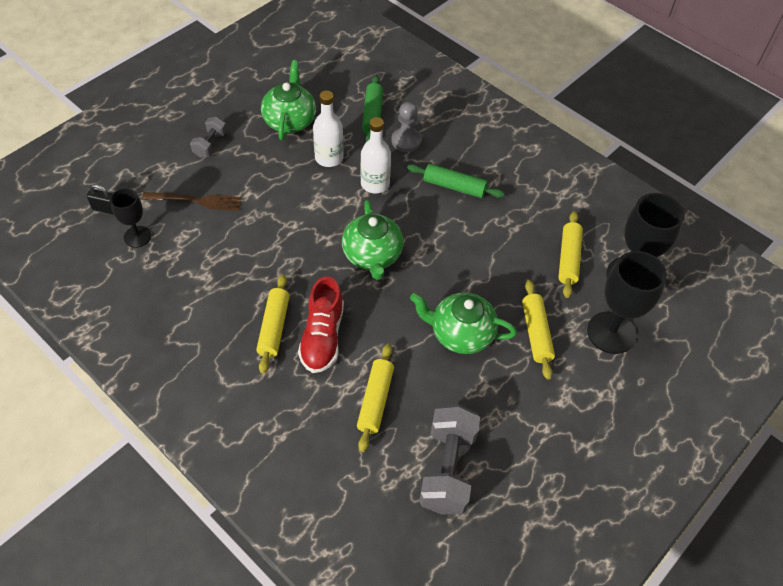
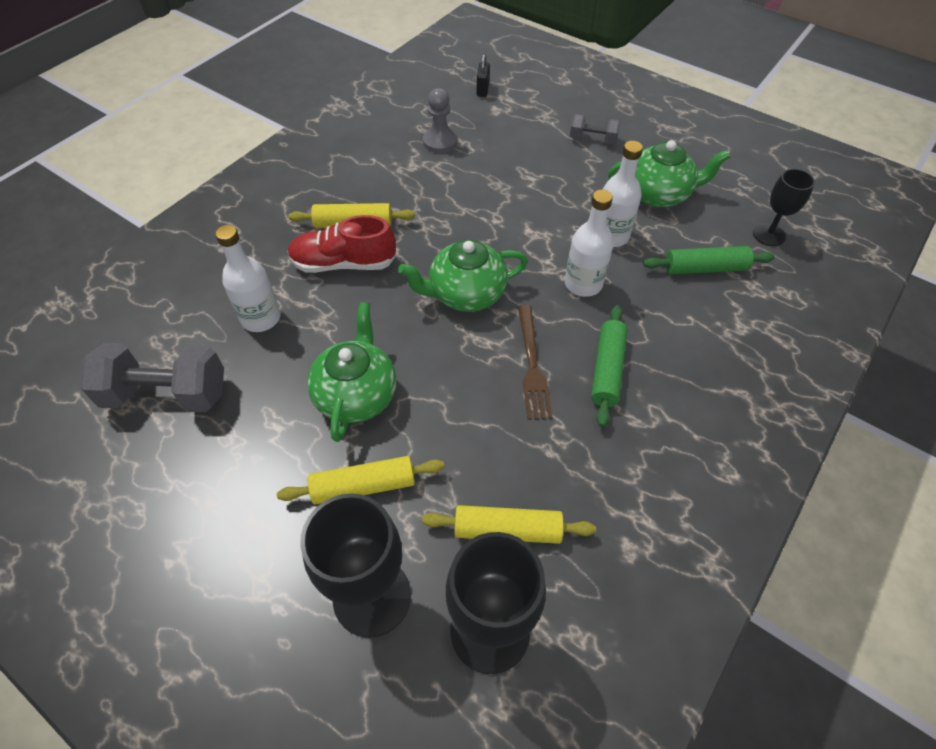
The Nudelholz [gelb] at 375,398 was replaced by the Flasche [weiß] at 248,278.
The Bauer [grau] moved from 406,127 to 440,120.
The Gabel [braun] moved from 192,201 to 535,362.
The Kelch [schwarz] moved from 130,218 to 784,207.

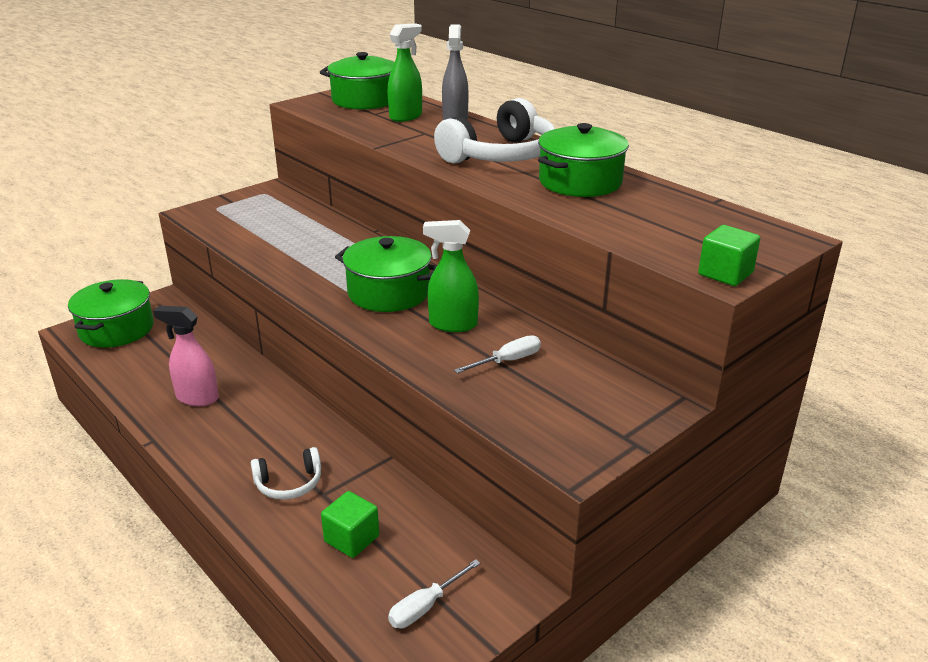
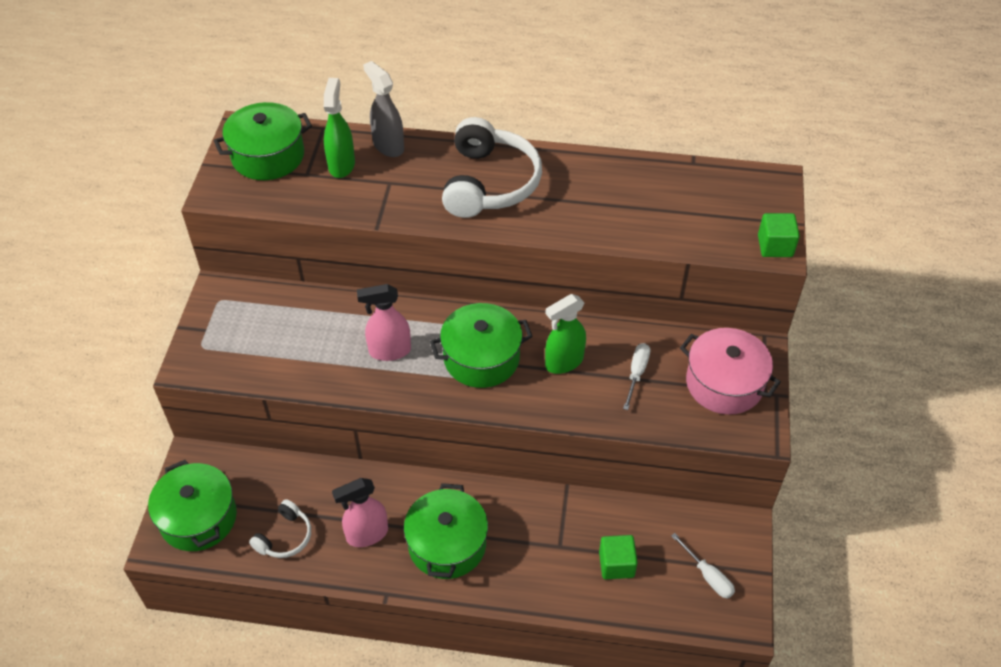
The Kopfhörer [weiß] moved from 286,473 to 280,528.
The Sprühflasche [rosa] at 384,322 appeared.
The Kochtopf [grün] moved from 583,160 to 446,531.
The Schraubenzieher [weiß] at 434,593 turned 45 degrees counterclockwise.
The Kochtopf [rosa] at 730,371 appeared.

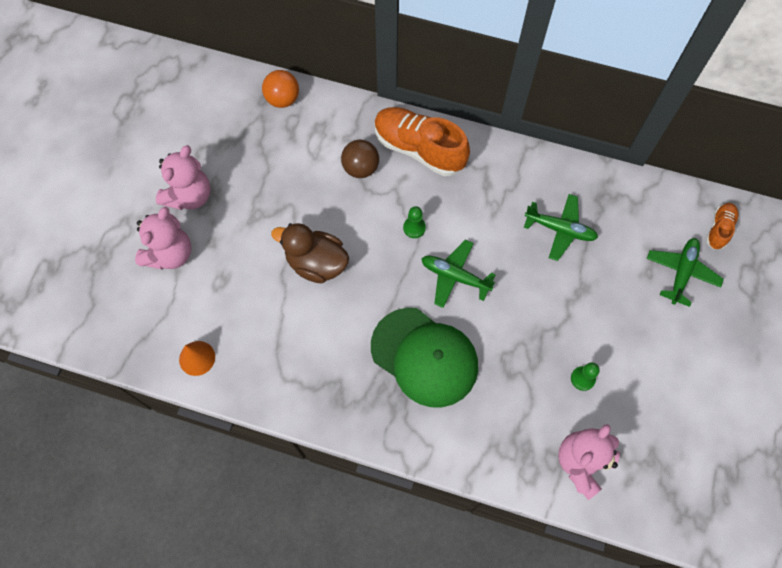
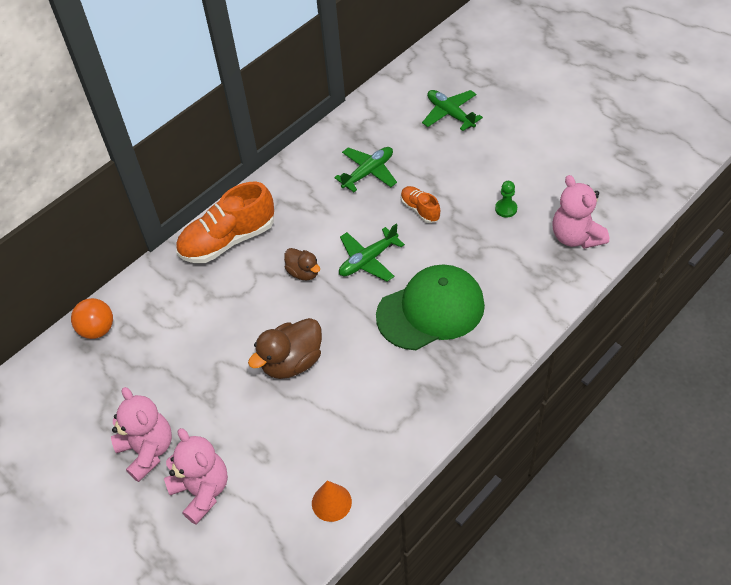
The Bauer [grün] at 414,222 was replaced by the Ente [braun] at 302,264.
The Schuh [orange] moved from 722,226 to 420,204.
The Ball [braun] at 360,159 disappeared.

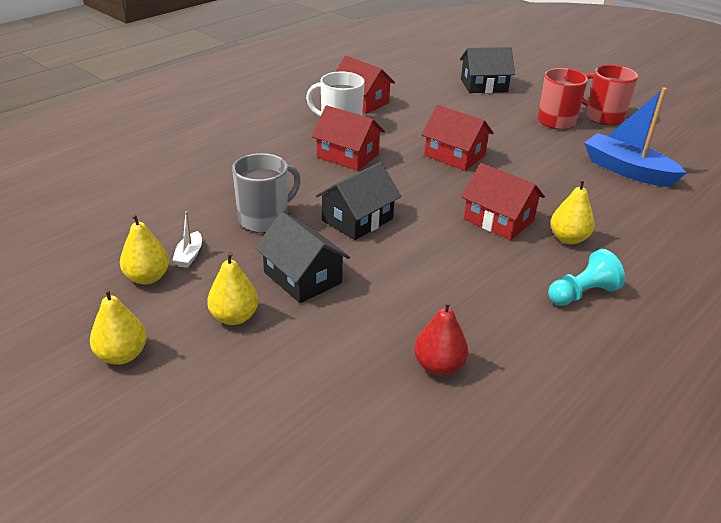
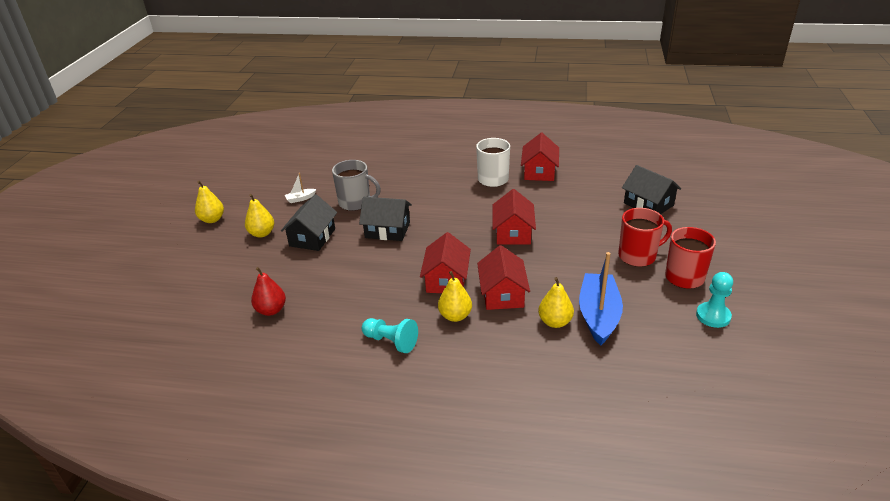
The Haus [rot] moved from 348,138 to 503,277.
The Birne [gelb] moved from 144,249 to 556,302.
The Bauer [türkis] at 714,300 appeared.

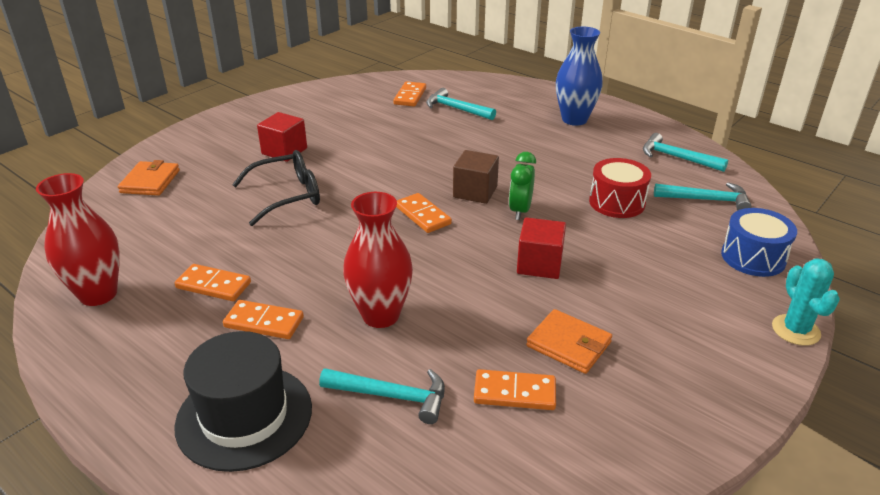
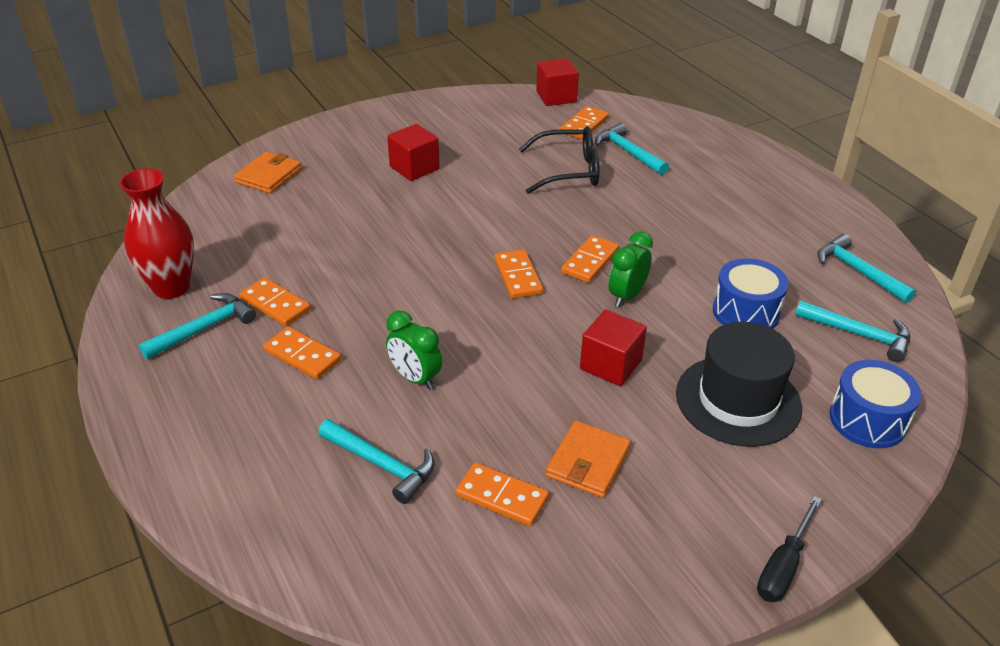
The Hammer [türkis] at 197,326 appeared.
The Vase [rot] at 378,260 was replaced by the Wecker [grün] at 414,350.
The Brille [schwarz] moved from 276,188 to 559,160.
The Kubus [rot] at 557,82 appeared.
The Geldbörse [orange] at 569,341 turned 60 degrees clockwise.
The Kubus [braun] at 476,177 was replaced by the Dominostein [orange] at 590,259.
The Hut [schwarz] moved from 243,401 to 739,384.
The Trommel [rot] at 620,188 became the Trommel [blau] at 751,293.
The Schraubenzieher [schwarz] at 789,549 appeared.
The Vase [blau] at 579,76 disappeared.
The Kaktus [türkis] at 806,302 disappeared.

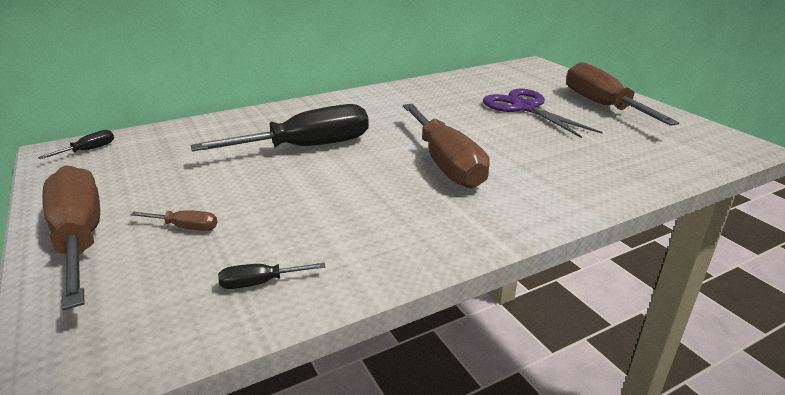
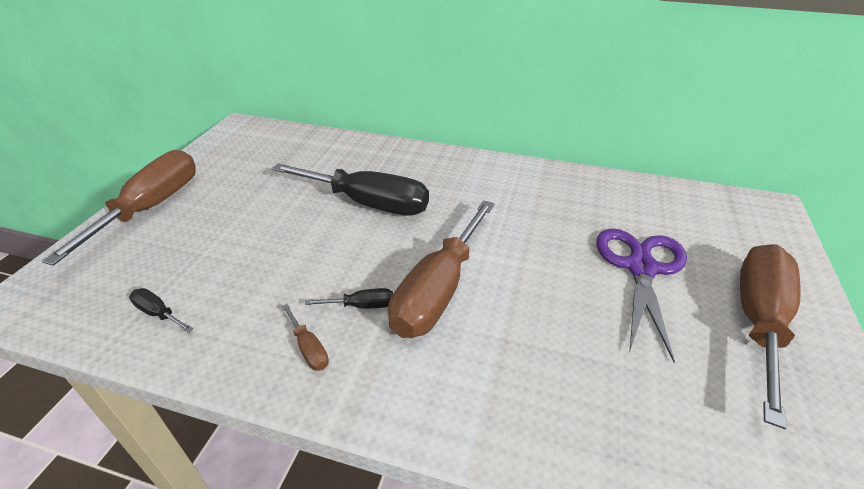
The Schraubenzieher [braun] moved from 174,220 to 305,337.
The Schraubenzieher [schwarz] moved from 76,144 to 349,298.

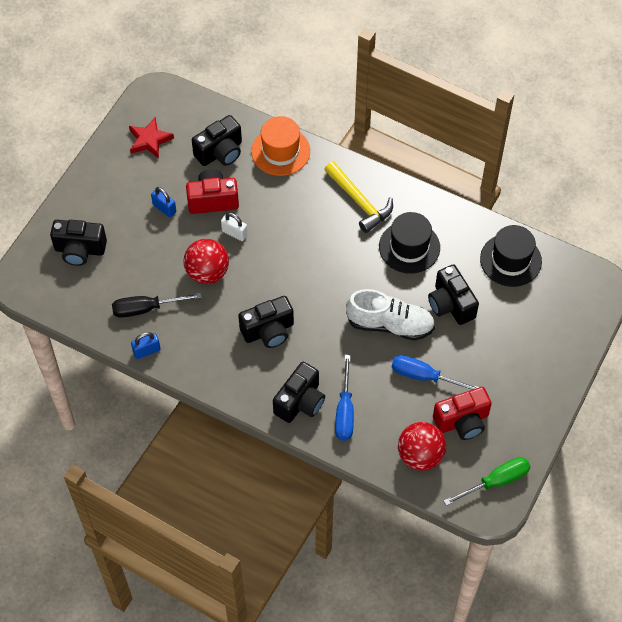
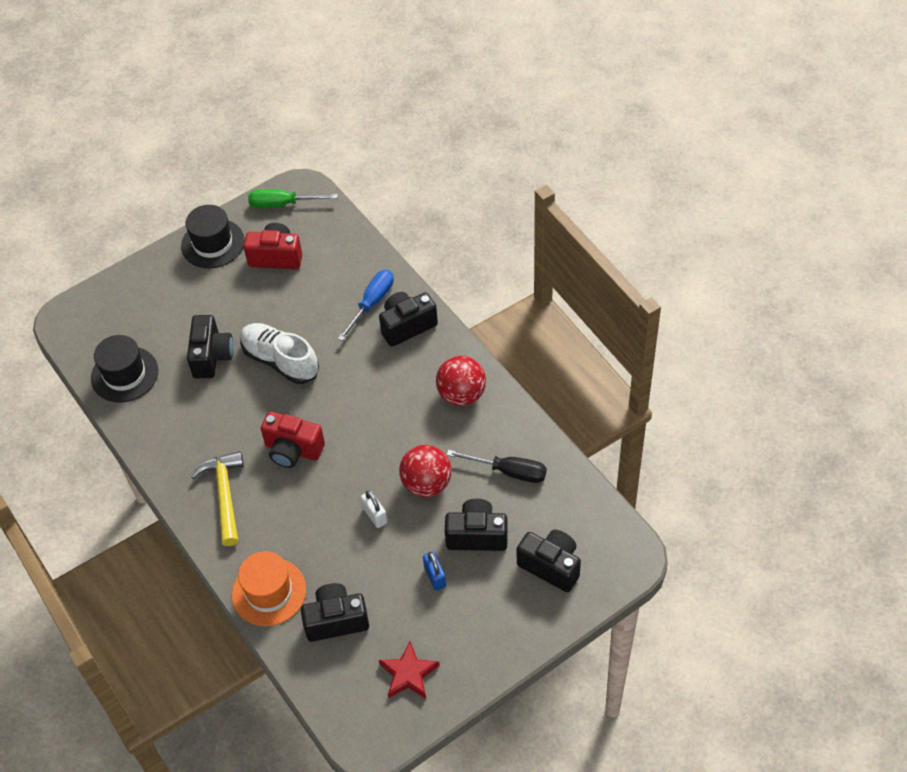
The Hut [schwarz] moved from 409,243 to 213,236.
The Kamera [rot] moved from 212,191 to 293,439.
The Ball [rot] moved from 422,446 to 461,381.
The Kamera [schwarz] moved from 266,322 to 476,525.
The Vorhängeschloss [blau] at 146,345 disappeared.
The Schraubenzieher [blau] at 435,372 disappeared.

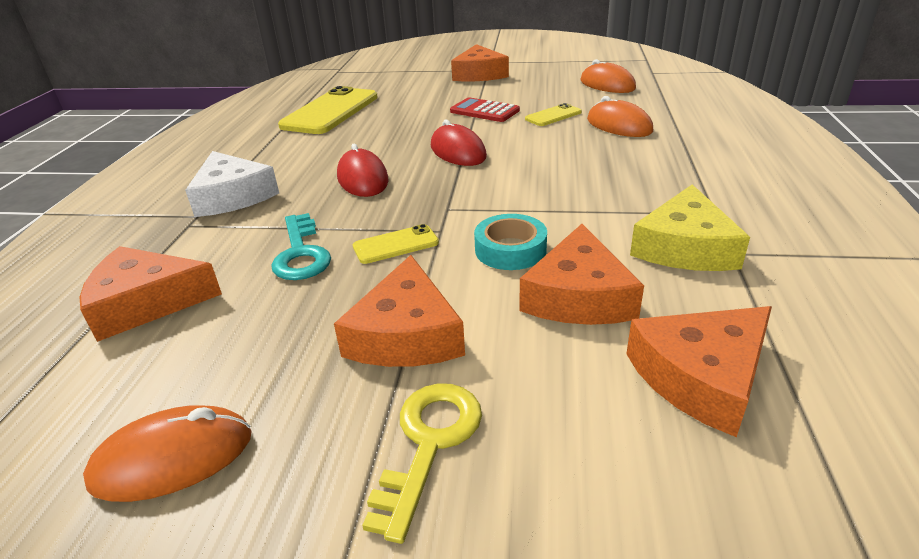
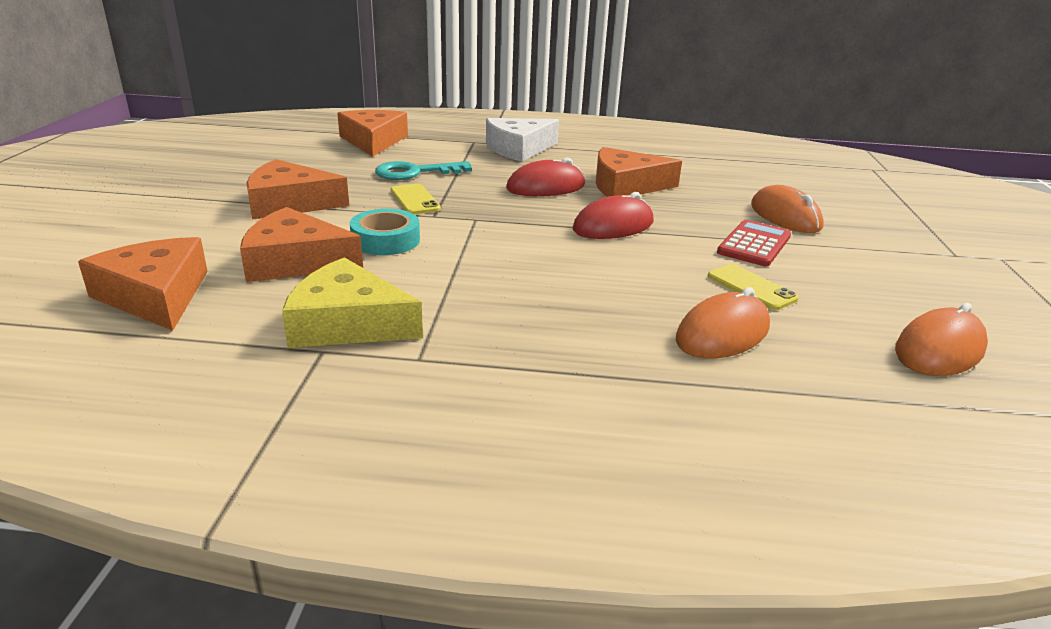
The Käse [orange] moved from 480,62 to 639,172.
The Computermaus [orange] moved from 167,454 to 787,209.
The Handy [gelb] at 328,110 disappeared.
The Schlüssel [gelb] at 422,463 disappeared.

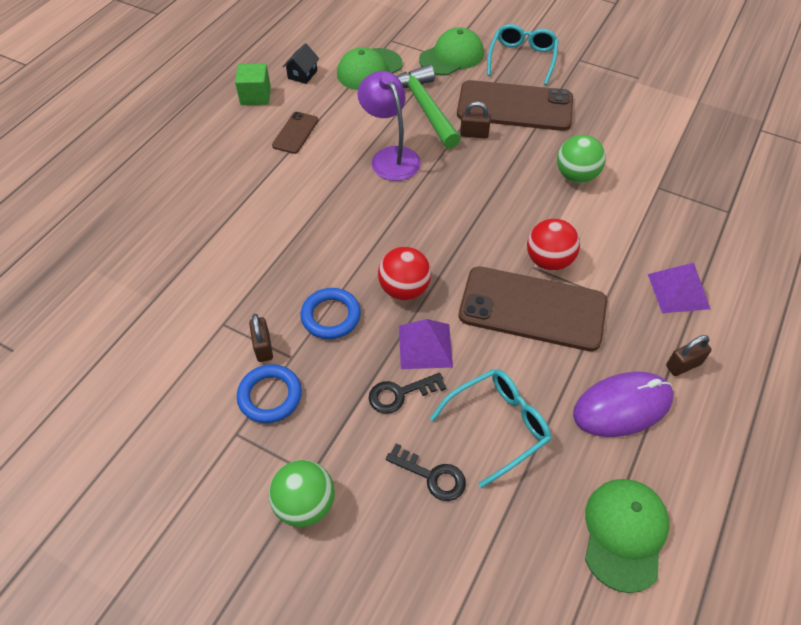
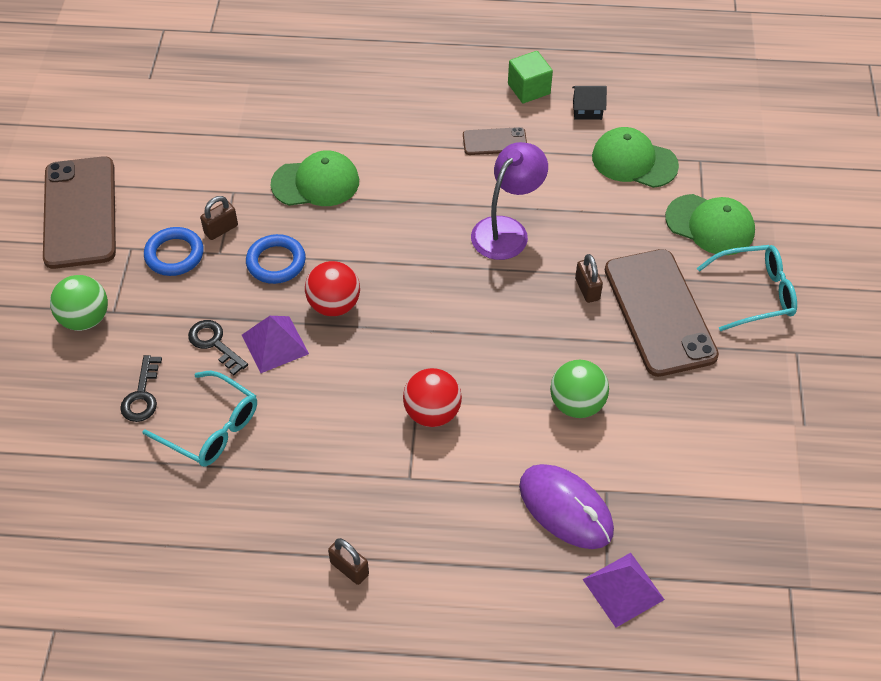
The Handy [braun] moved from 533,309 to 79,212.
The Kappe [grün] moved from 627,536 to 315,178.
The Computermaus [lila] moved from 623,404 to 566,506.
The Pyramide [lila] moved from 679,288 to 623,590.
The Hammer [grün] at 428,106 disappeared.

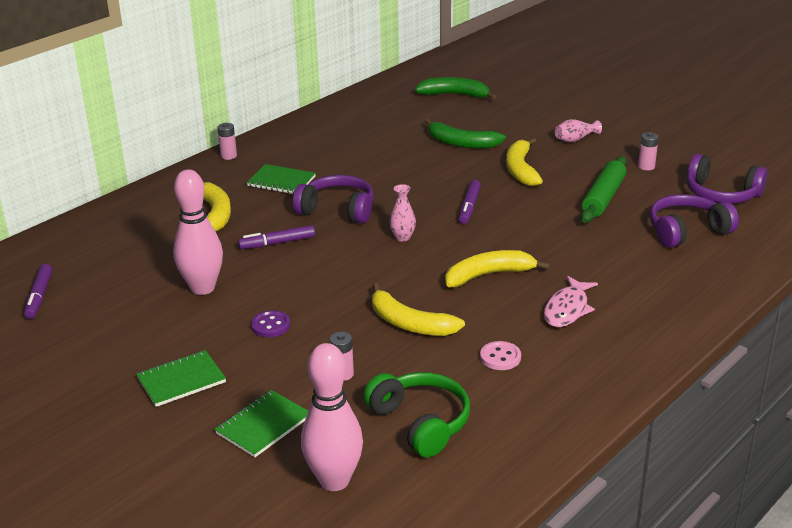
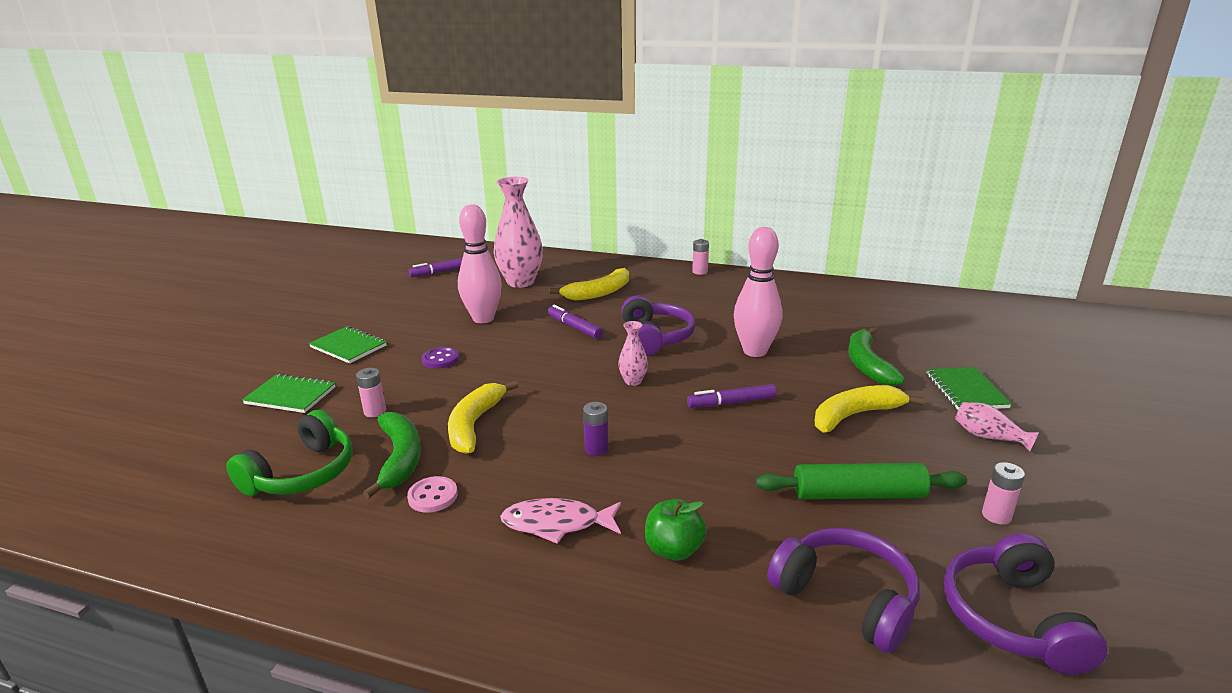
The Banane [grün] moved from 456,88 to 392,455.
The Vase [rosa] at 518,232 appeared.
The Banane [gelb] at 497,268 was replaced by the Batterie [lila] at 595,429.
The Apfel [grün] at 675,530 appeared.
The Bowlingkegel [rosa] moved from 332,417 to 758,292.
The Notizbuch [grün] moved from 281,179 to 969,388.

